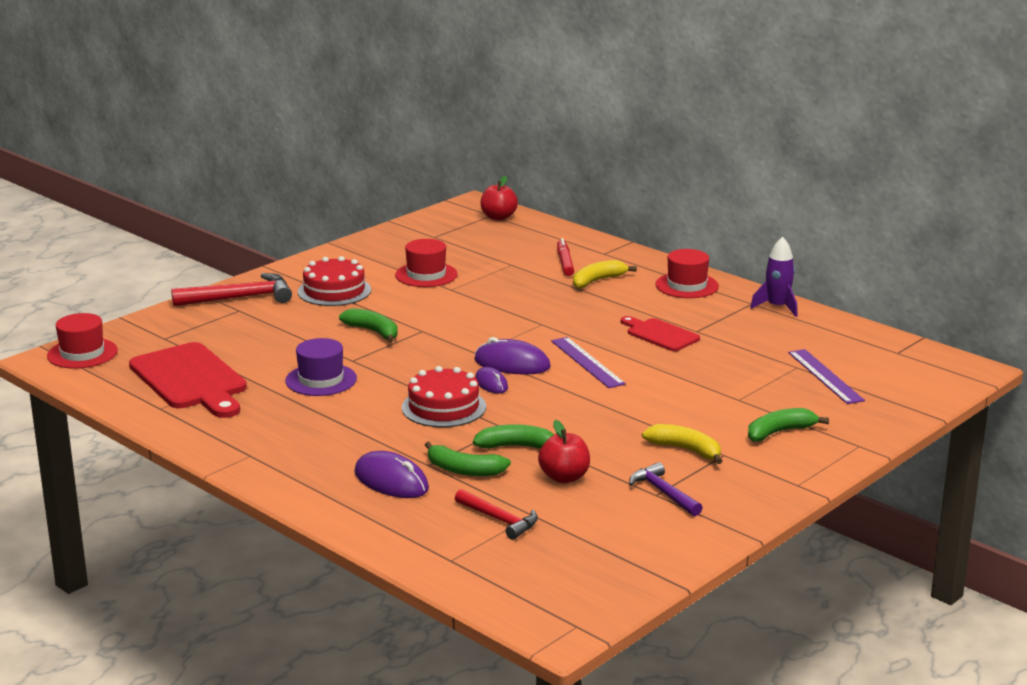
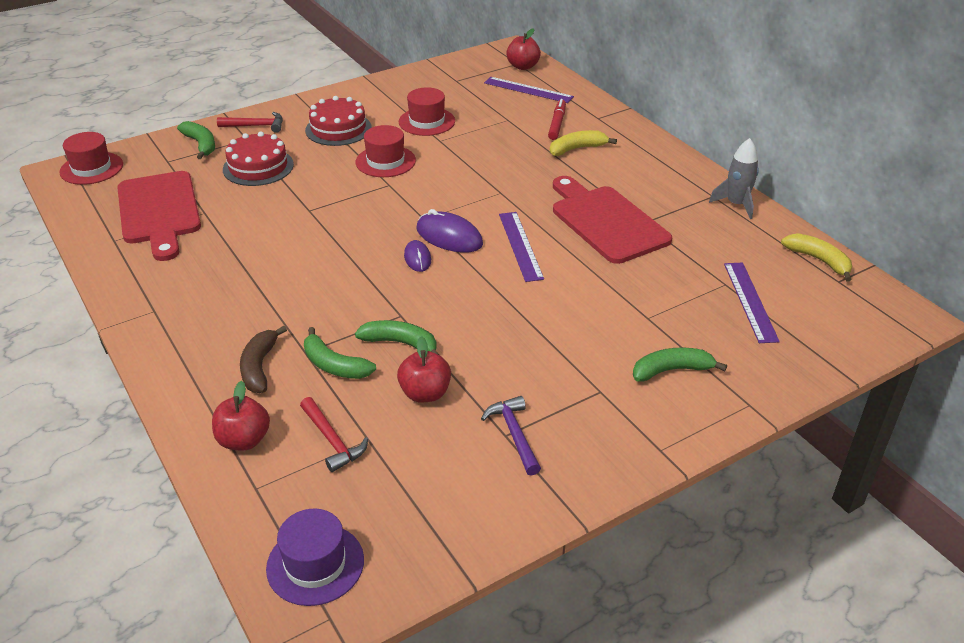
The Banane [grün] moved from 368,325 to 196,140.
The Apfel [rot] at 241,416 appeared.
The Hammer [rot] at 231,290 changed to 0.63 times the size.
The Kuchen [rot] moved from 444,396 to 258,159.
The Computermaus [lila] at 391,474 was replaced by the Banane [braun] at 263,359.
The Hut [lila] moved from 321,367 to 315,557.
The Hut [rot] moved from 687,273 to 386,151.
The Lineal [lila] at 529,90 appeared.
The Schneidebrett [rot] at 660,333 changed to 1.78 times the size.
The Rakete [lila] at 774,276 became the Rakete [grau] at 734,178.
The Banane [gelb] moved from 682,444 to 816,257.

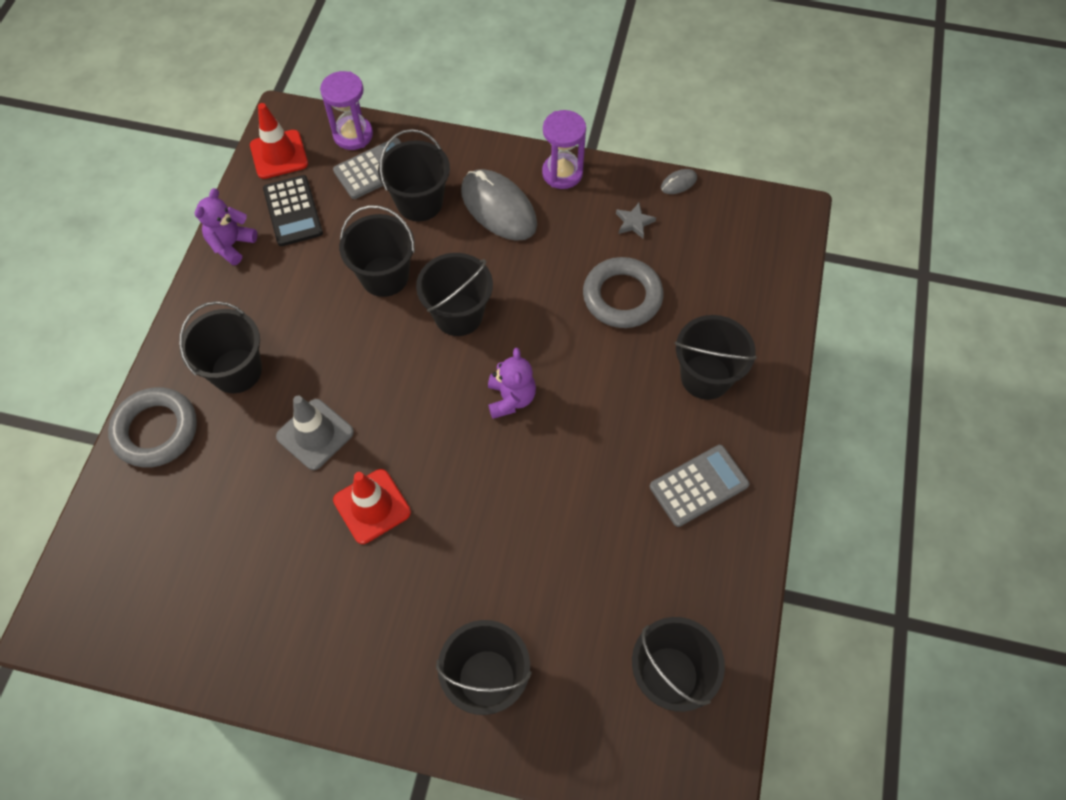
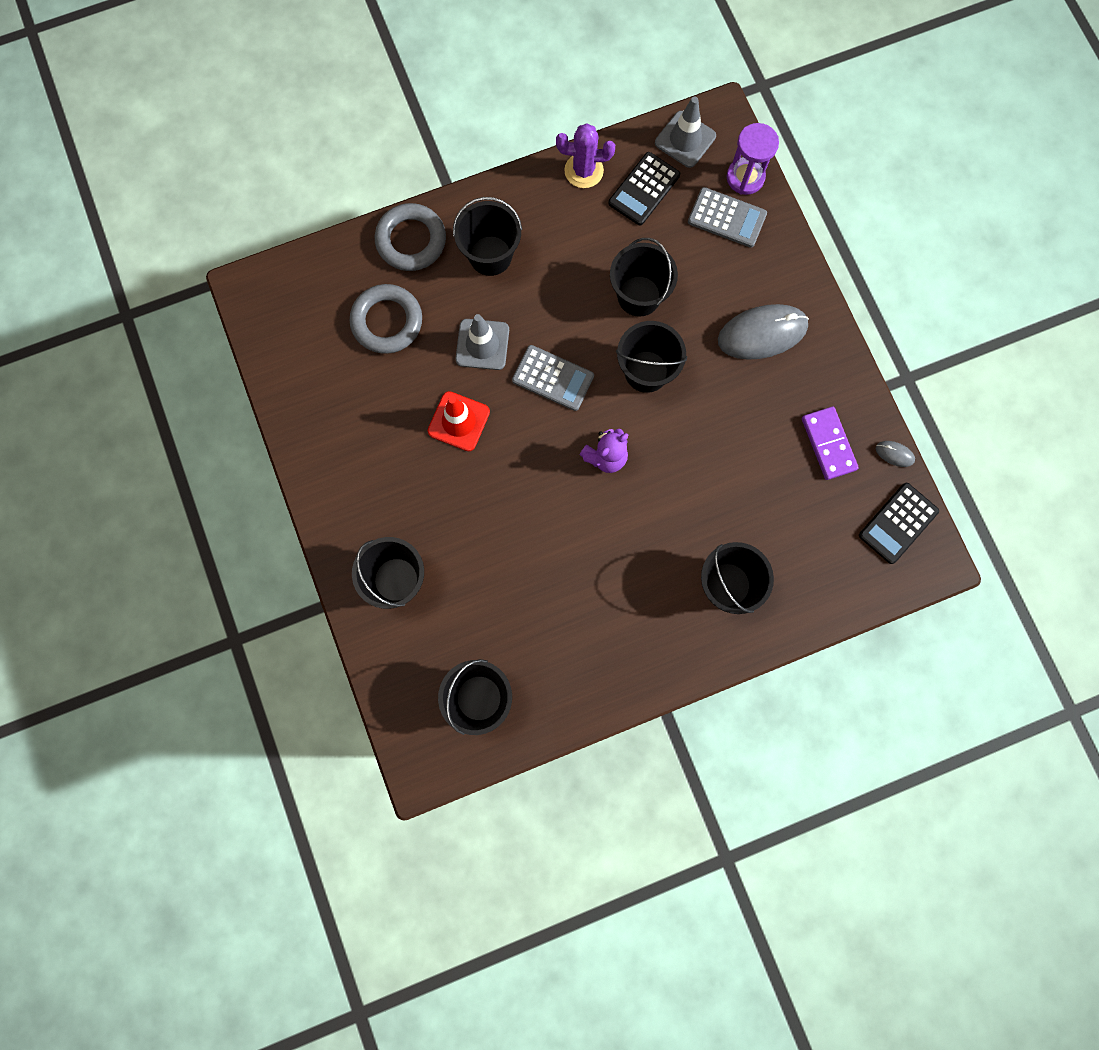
The Ring [grau] moved from 623,292 to 385,319.
The Taschenrechner [grau] moved from 699,486 to 553,378.
The Teddybär [lila] at 226,227 was replaced by the Kaktus [lila] at 585,155.
The Leitkegel [rot] at 279,141 became the Leitkegel [grau] at 685,132.
The Computermaus [grau] at 499,205 turned 60 degrees clockwise.
The Stern [grau] at 636,220 was replaced by the Dominostein [lila] at 830,443.
The Taschenrechner [schwarz] at 899,523 appeared.
The Eimer [schwarz] at 414,175 disappeared.
The Sanduhr [lila] at 564,149 disappeared.

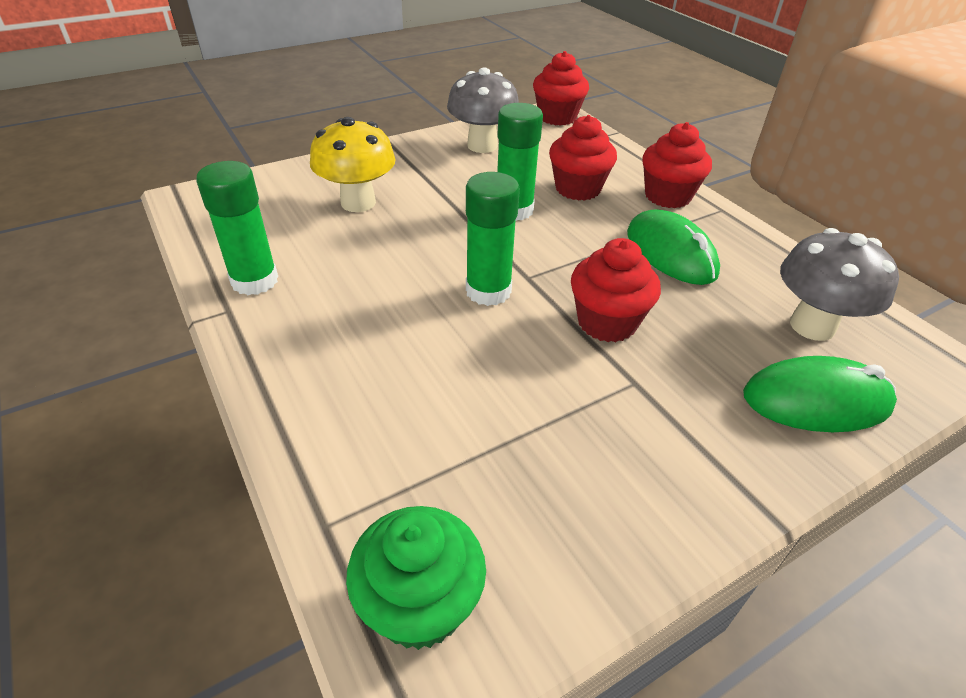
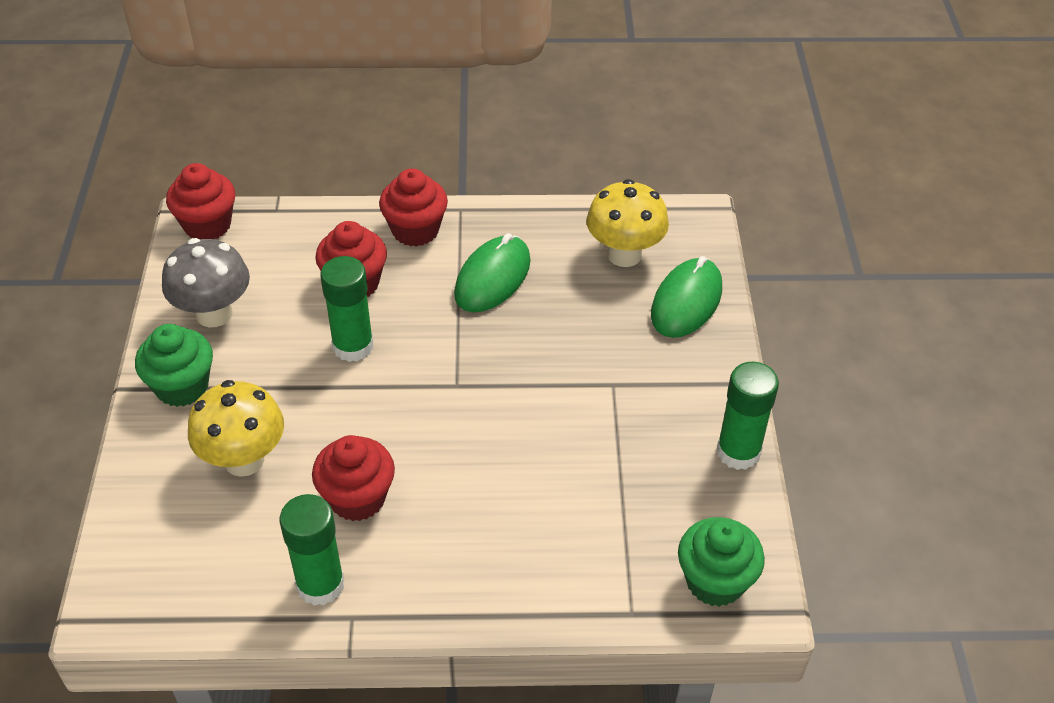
The Muffin [grün] at 174,365 appeared.
The Muffin [rot] moved from 616,290 to 353,478.
The Computermaus [grün] at 673,247 turned 60 degrees counterclockwise.
The Pilz [grau] at 839,284 became the Pilz [gelb] at 628,223.
The Klebestift [grün] moved from 493,239 to 748,416.

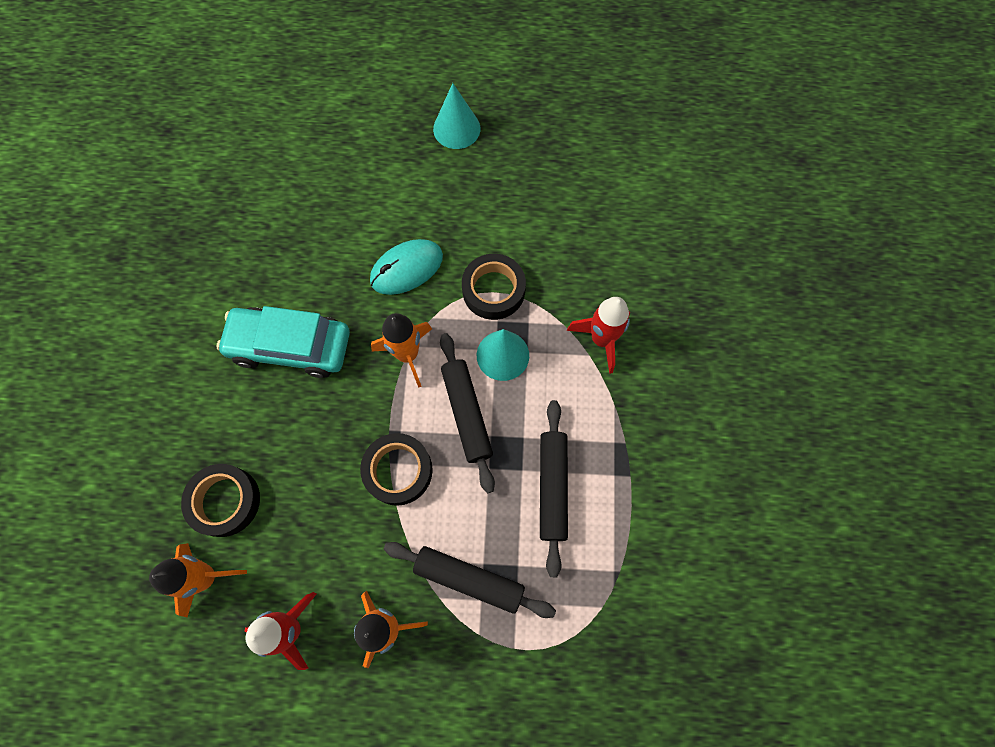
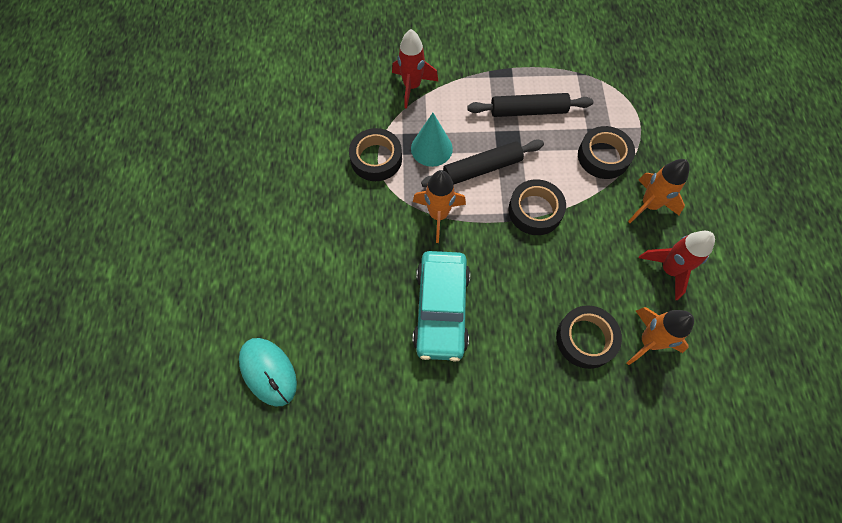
The Computermaus [türkis] moved from 406,267 to 268,372.
The Nudelholz [schwarz] at 470,580 was replaced by the Klebeband [schwarz] at 606,152.
The Kegel [türkis] at 456,116 disappeared.

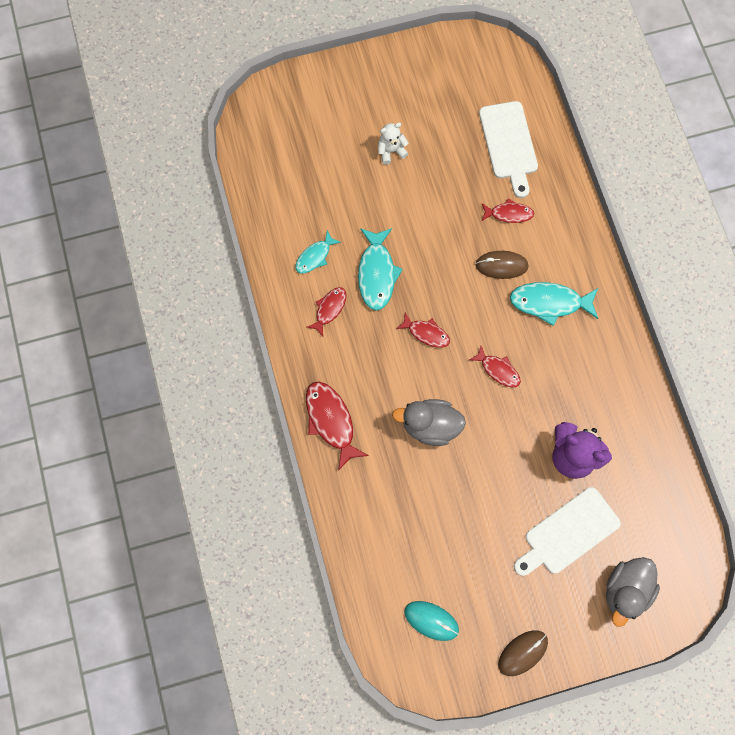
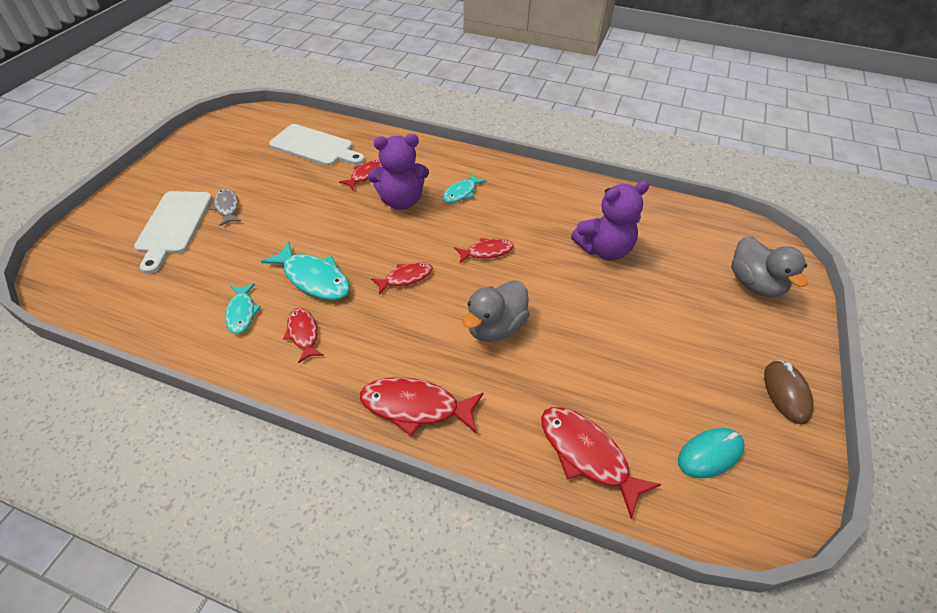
The Schneidebrett [weiß] moved from 567,531 to 173,232.
The Teddybär [weiß] at 393,144 was replaced by the Fisch [grau] at 225,207.
The Computermaus [braun] at 502,265 was replaced by the Teddybär [lila] at 398,172.
The Fisch [türkis] at 554,304 changed to 0.61 times the size.
The Fisch [rot] at 601,463 appeared.

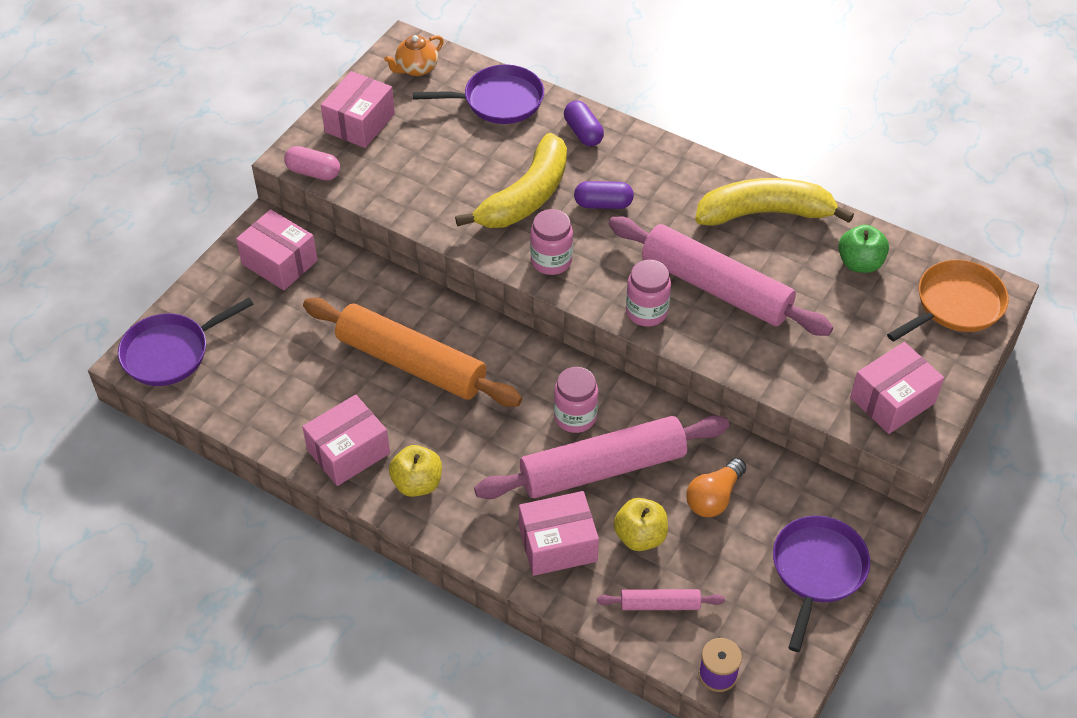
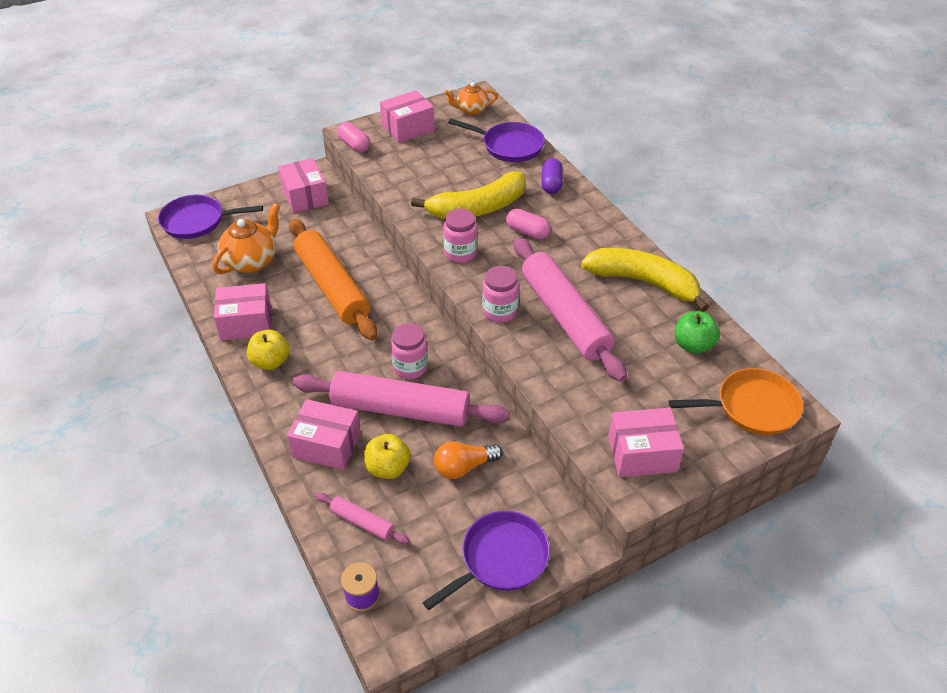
The Teekanne [orange] at 246,238 appeared.
The Kapsel [lila] at 604,195 became the Kapsel [rosa] at 528,224.

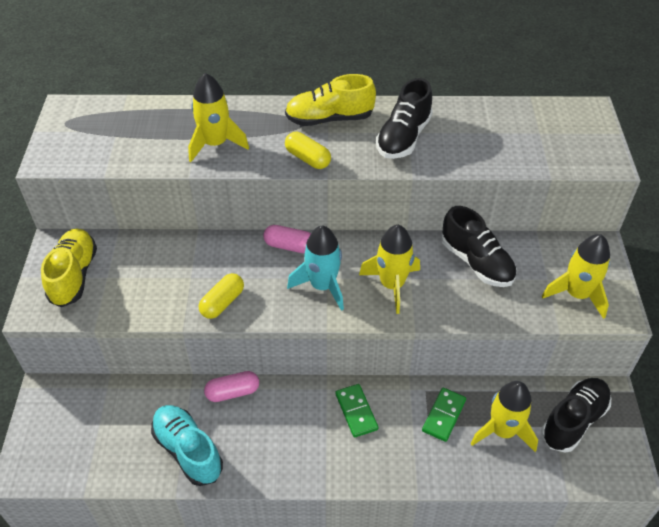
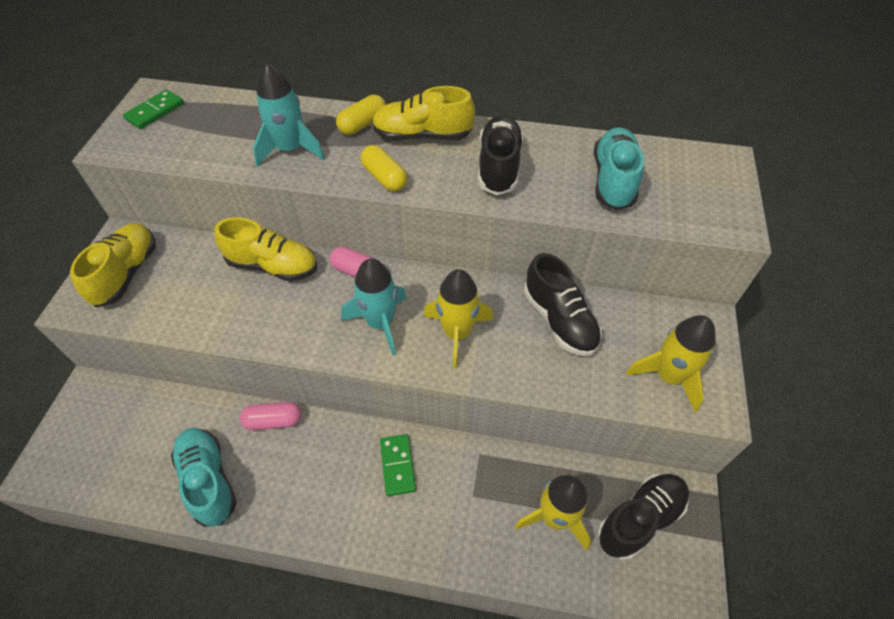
The Dominostein [grün] moved from 444,415 to 153,109.
The Schuh [gelb] at 265,249 appeared.
The Rakete [gelb] at 218,117 became the Rakete [türkis] at 289,114.
The Kapsel [gelb] moved from 221,296 to 361,115.
The Schuh [schwarz] at 404,118 turned 150 degrees clockwise.
The Schuh [türkis] at 619,168 appeared.

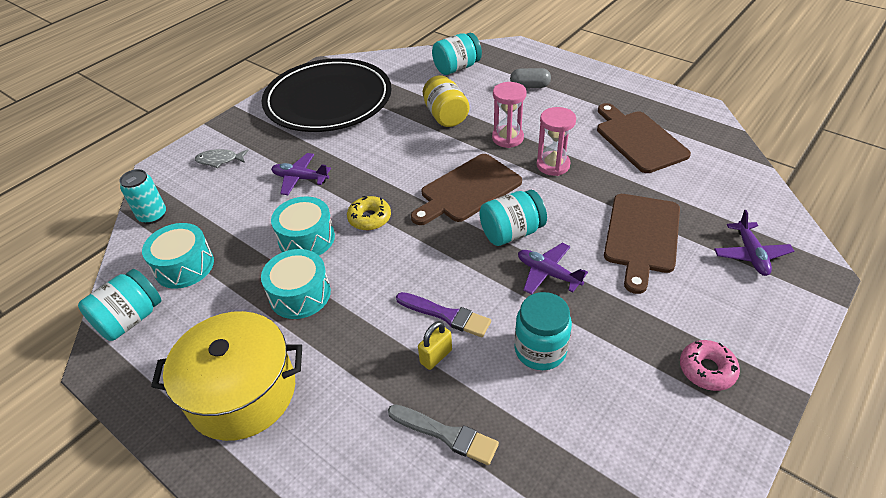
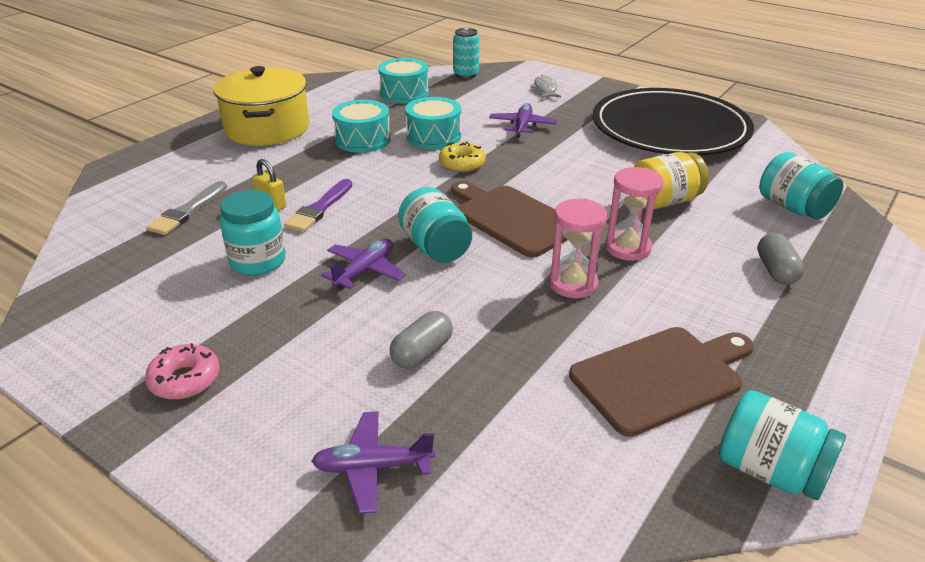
The Schneidebrett [braun] at 642,244 was replaced by the Kapsel [grau] at 421,340.
The Einmachglas [türkis] moved from 119,305 to 782,445.

